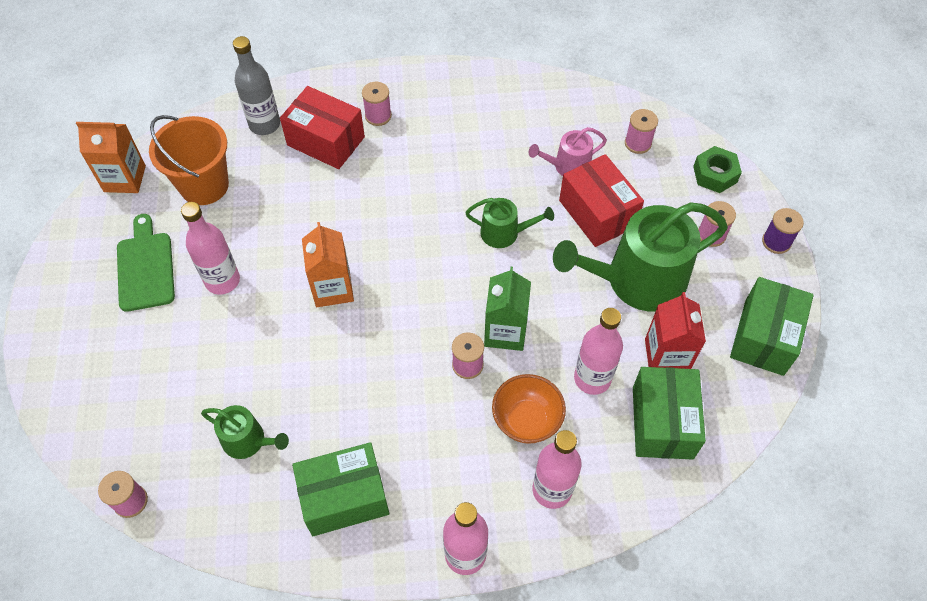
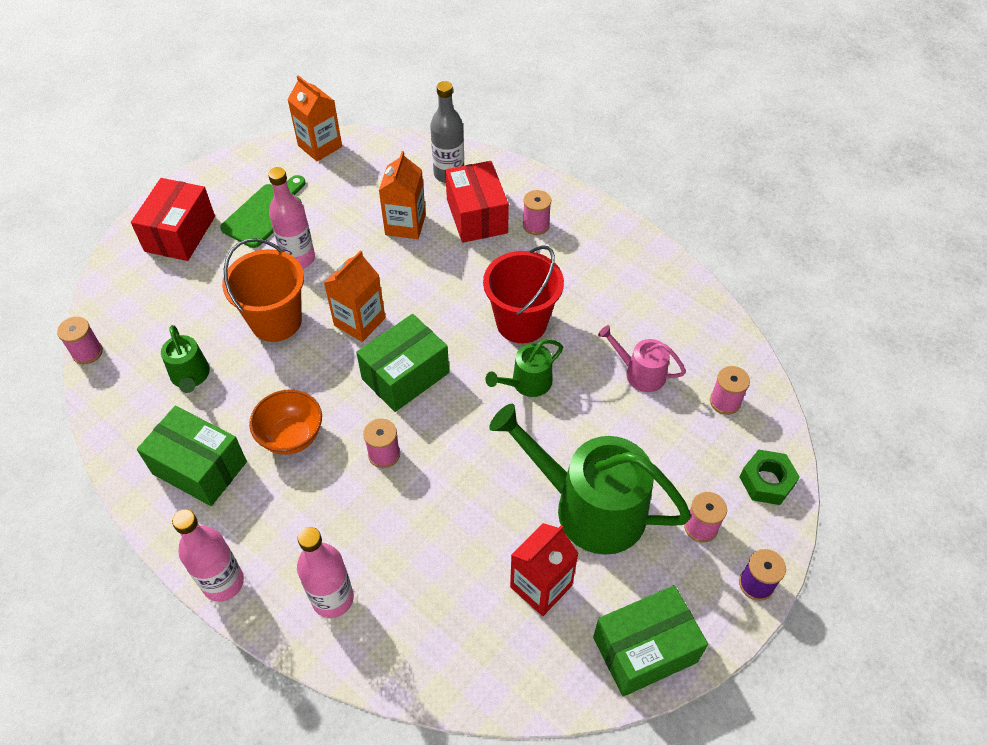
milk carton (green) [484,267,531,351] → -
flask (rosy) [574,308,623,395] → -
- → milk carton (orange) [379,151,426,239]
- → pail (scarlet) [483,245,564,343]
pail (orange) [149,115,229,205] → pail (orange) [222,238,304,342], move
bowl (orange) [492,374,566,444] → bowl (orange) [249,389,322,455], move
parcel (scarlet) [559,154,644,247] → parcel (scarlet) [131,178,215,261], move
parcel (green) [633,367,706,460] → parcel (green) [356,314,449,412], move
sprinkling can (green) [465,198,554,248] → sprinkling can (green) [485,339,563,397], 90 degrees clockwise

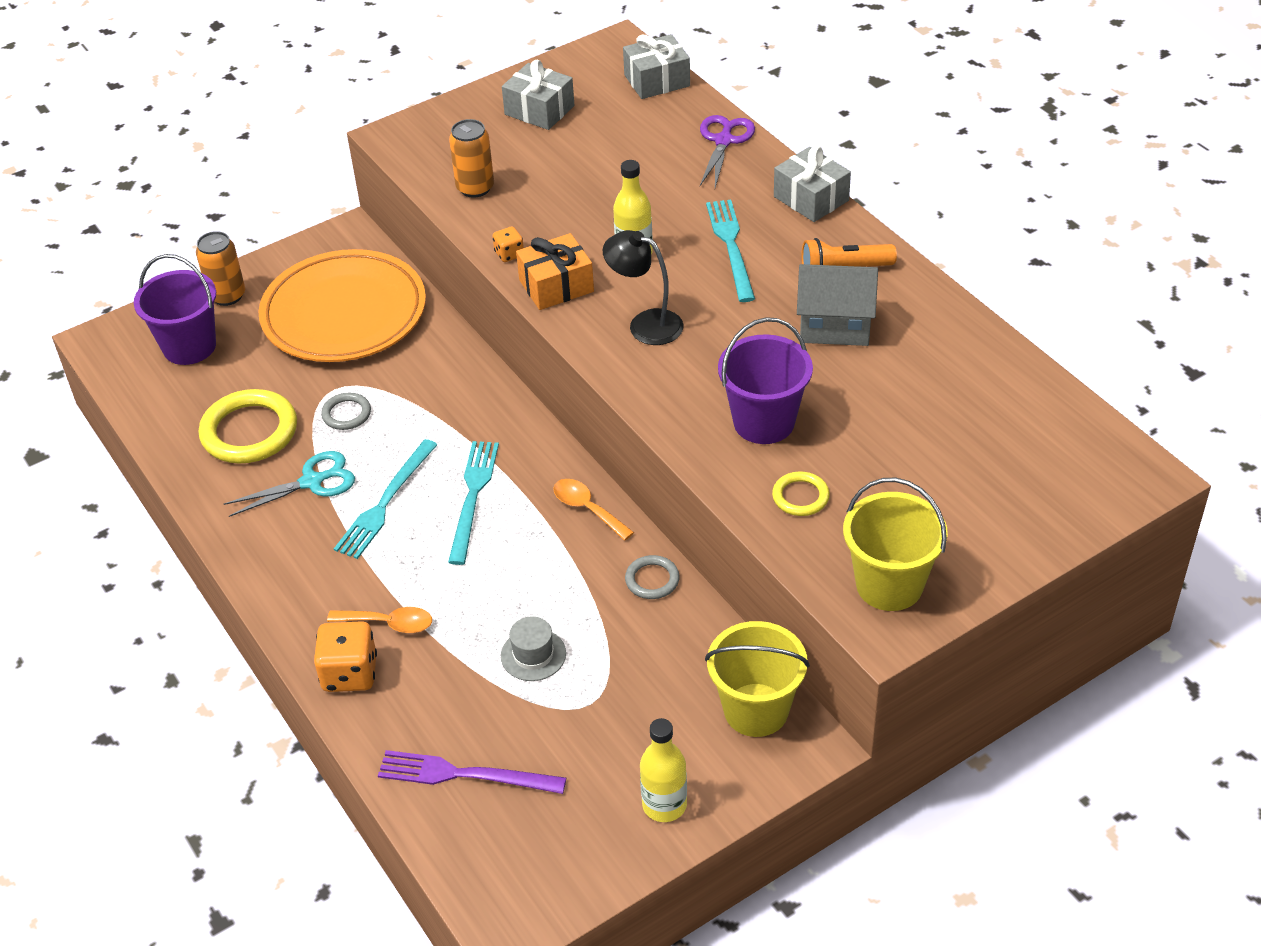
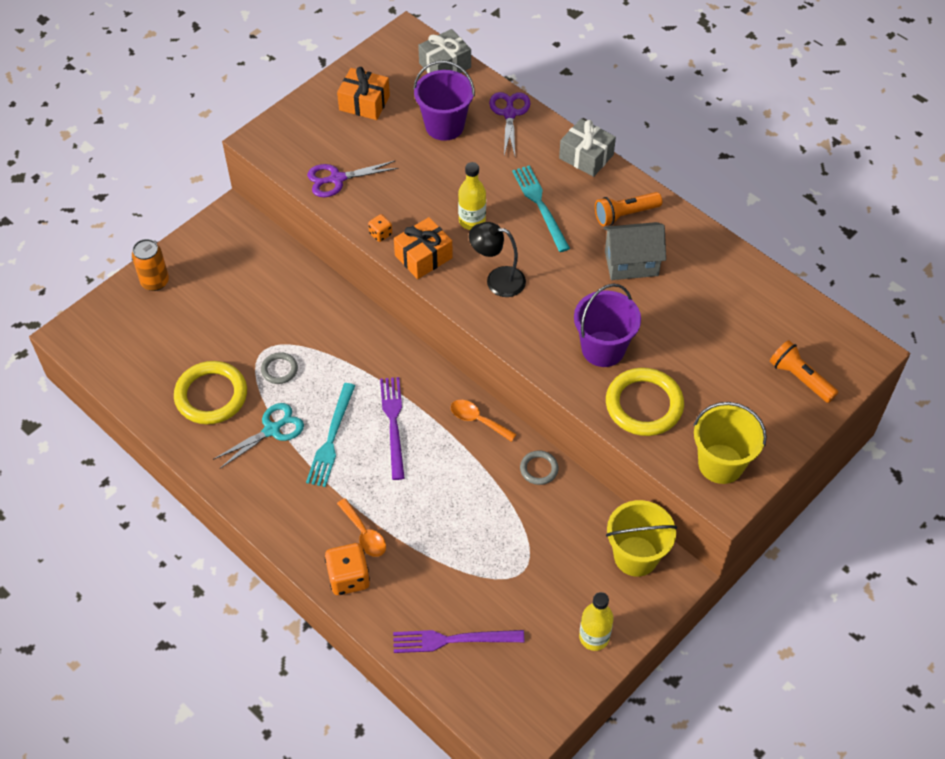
plate (orange) [258,249,426,362] → -
tall hat (grey) [501,616,566,681] → -
- → torch (orange) [770,340,838,403]
pail (royal purple) [134,254,216,365] → pail (royal purple) [413,61,475,141], move
can (orange) [449,119,494,198] → scissors (royal purple) [307,160,398,197]
fork (turquoise) [448,441,499,565] → fork (royal purple) [380,377,405,480]
gift (grey) [502,60,574,130] → gift (orange) [337,67,390,120]
teaspoon (orange) [327,607,432,633] → teaspoon (orange) [337,498,386,557], 60 degrees clockwise
ring (yellow) [772,472,830,516] → ring (yellow) [606,368,684,436], x1.96

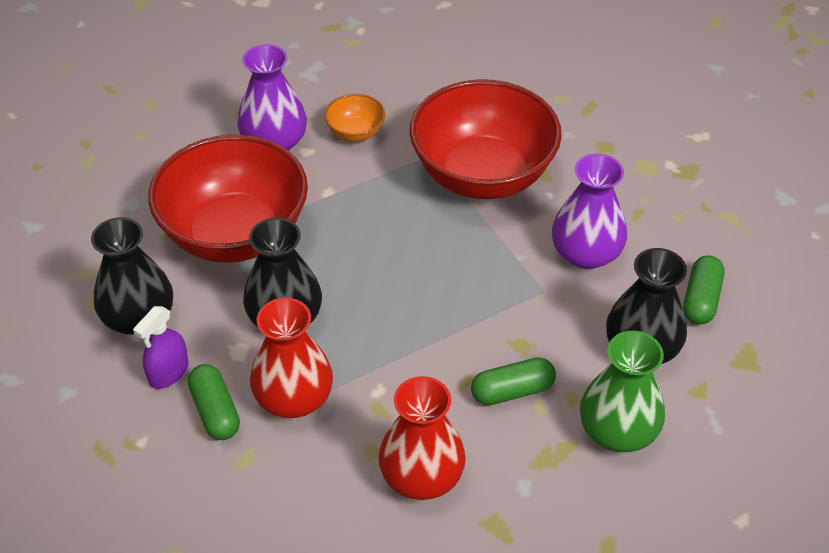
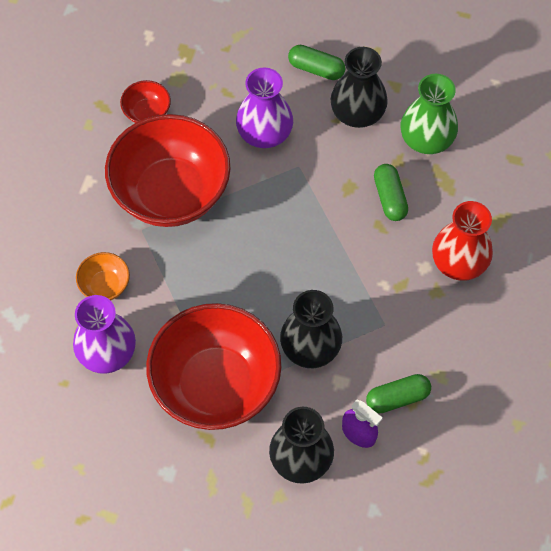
flower vase (scarlet) [250,298,333,418] → -
- → bowl (scarlet) [120,80,171,123]

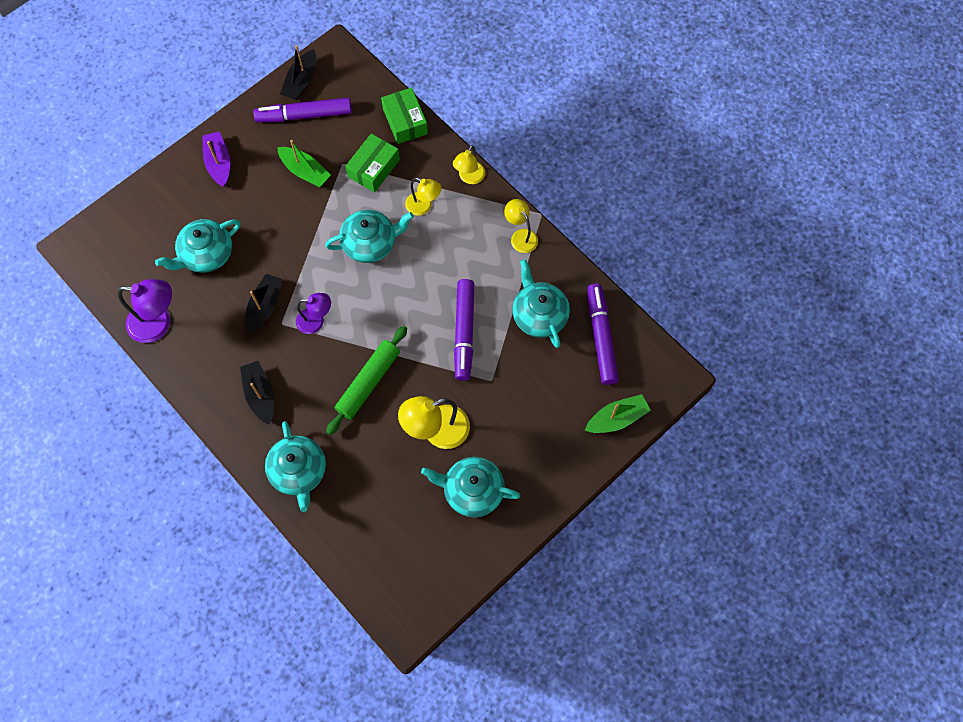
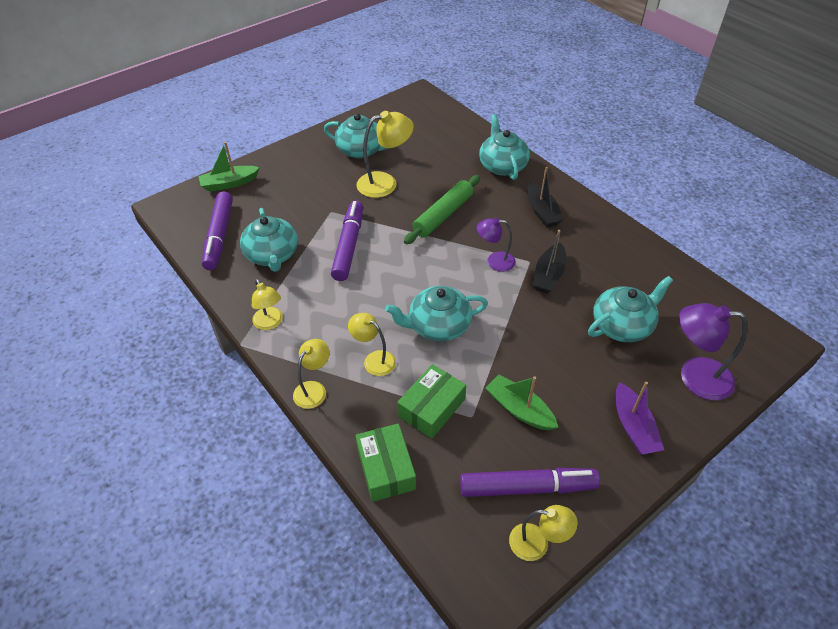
lamp (royal purple) [118,279,172,343] → lamp (royal purple) [679,303,748,400], move
sailboat (ebony) [280,45,316,100] → lamp (yellow) [509,505,578,561]

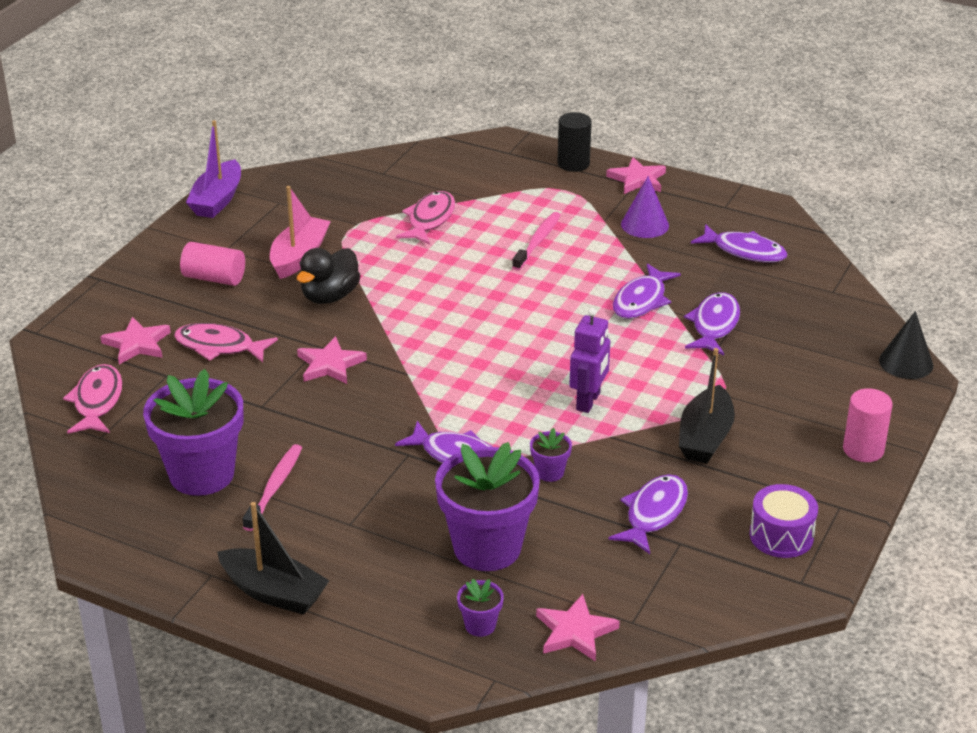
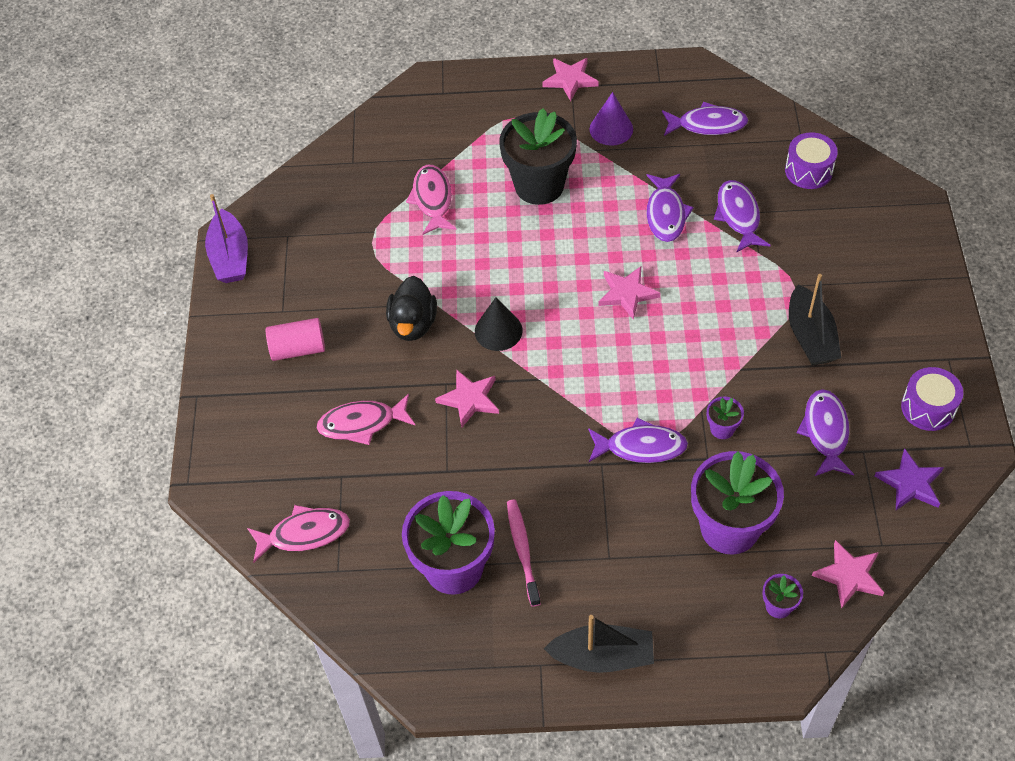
sailboat (rosy) [270,186,331,279] → -
cylinder shape (ebony) [557,112,592,172] → -
robot (royal purple) [569,308,610,413] → -
cylinder shape (rosy) [843,388,893,462] → -
- → snare drum (royal purple) [785,132,838,189]
- → star (royal purple) [875,449,944,510]
star (rosy) [100,317,171,364] → star (rosy) [598,266,660,320], move
cone shape (ebony) [879,311,933,379] → cone shape (ebony) [475,297,523,351], move
tooth brush (rosy) [512,212,561,271] → plant pot (ebony) [499,108,577,205]
fish figure (rosy) [63,364,123,434] → fish figure (rosy) [247,505,350,563], 105 degrees clockwise

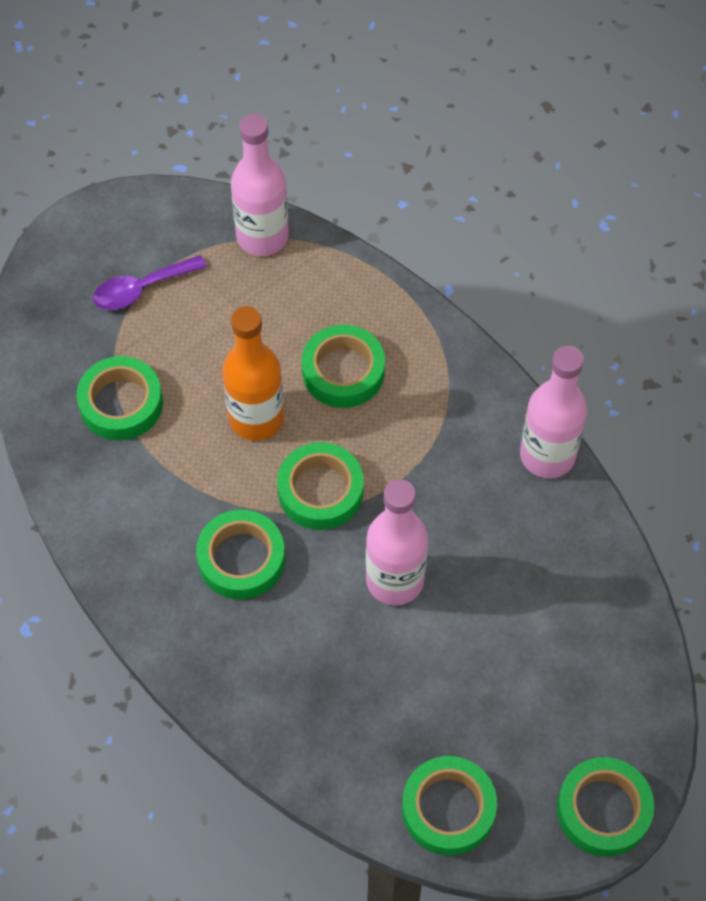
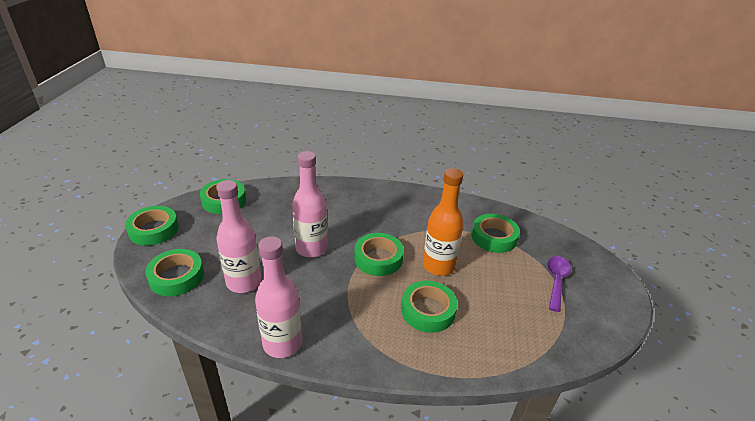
sticky tape (green) [196,510,285,600] → sticky tape (green) [146,249,204,296], move
flask (rosy) [231,114,289,256] → flask (rosy) [216,180,261,293], move

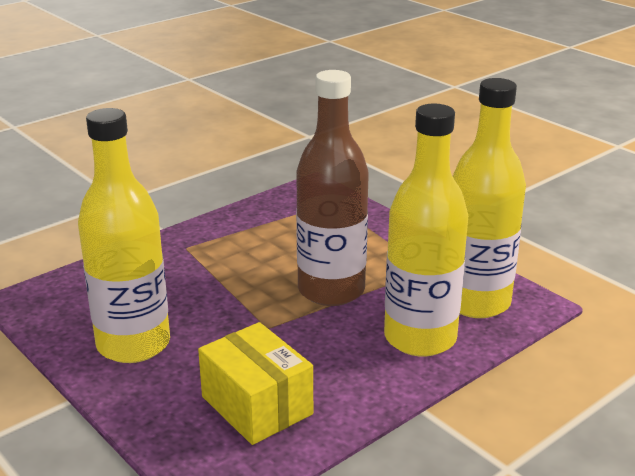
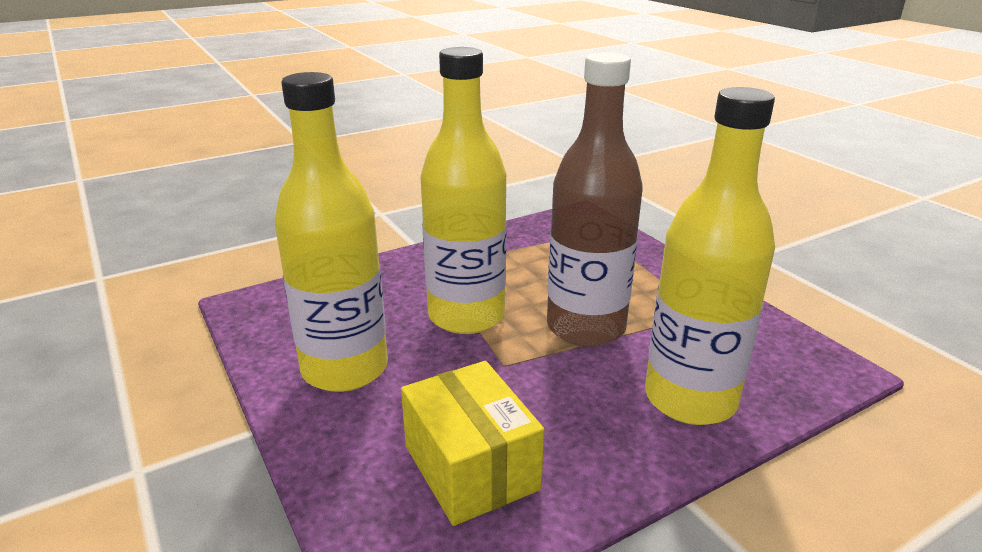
flask (yellow) [452,78,526,318] → flask (yellow) [421,47,507,334], move

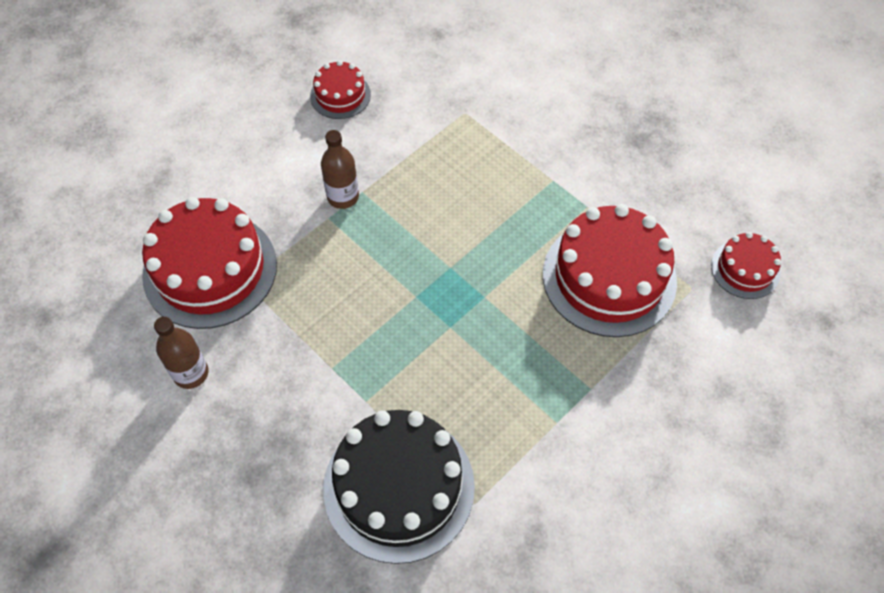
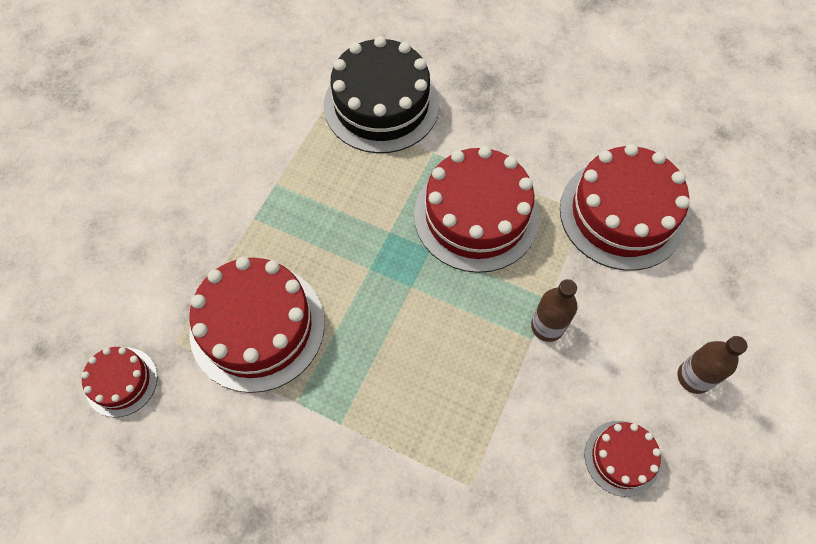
- → gateau (scarlet) [414,146,539,273]
flask (russet) [154,317,208,389] → flask (russet) [678,336,747,394], move

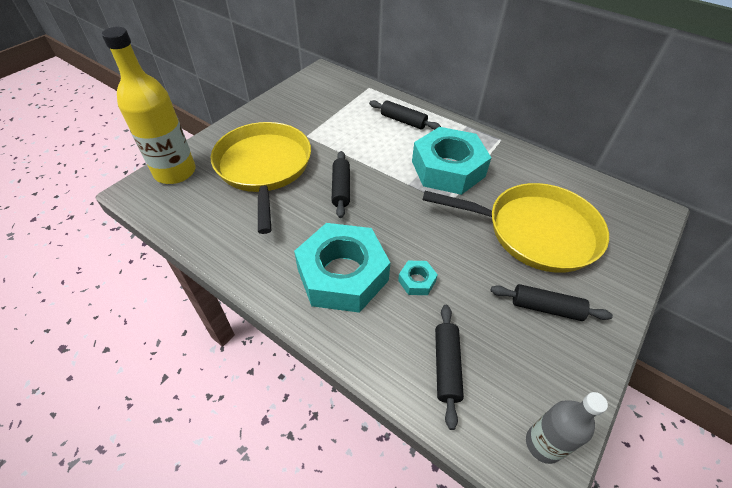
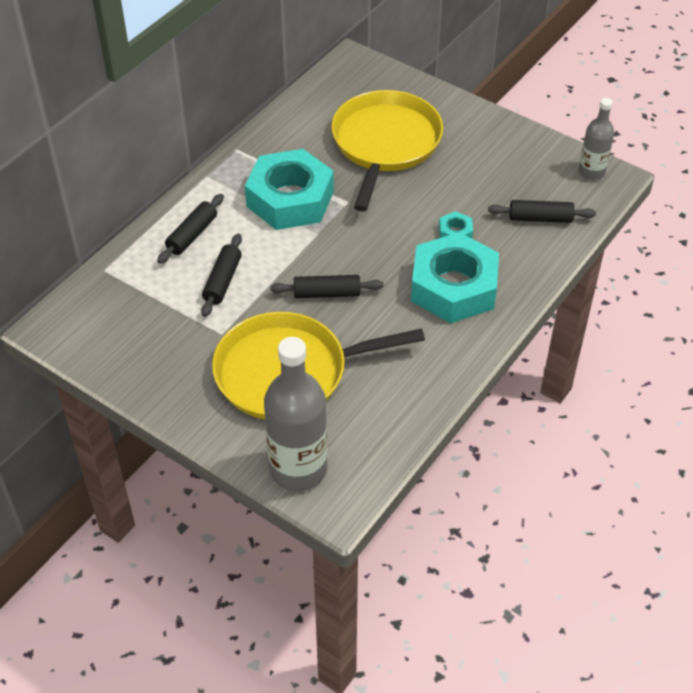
pastry roller (ebony) [491,284,613,321] → pastry roller (ebony) [201,234,242,317], move
flask (yellow) [102,27,196,184] → flask (grey) [264,337,328,491]

